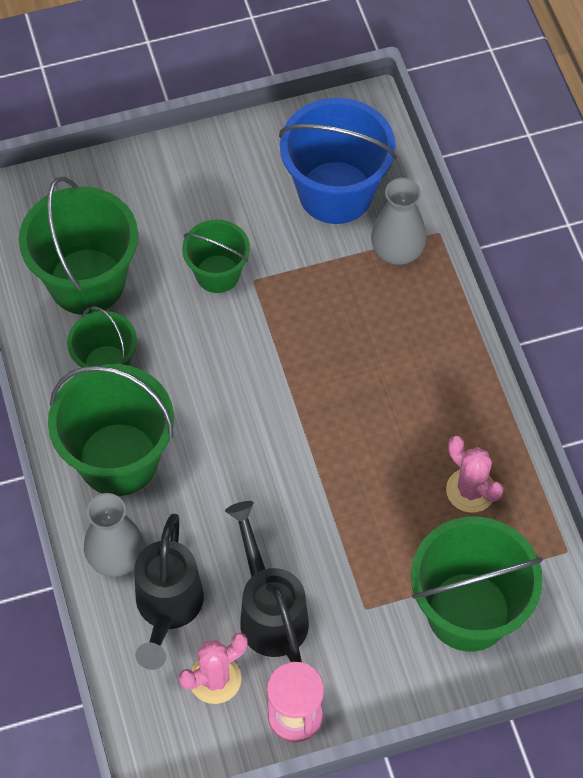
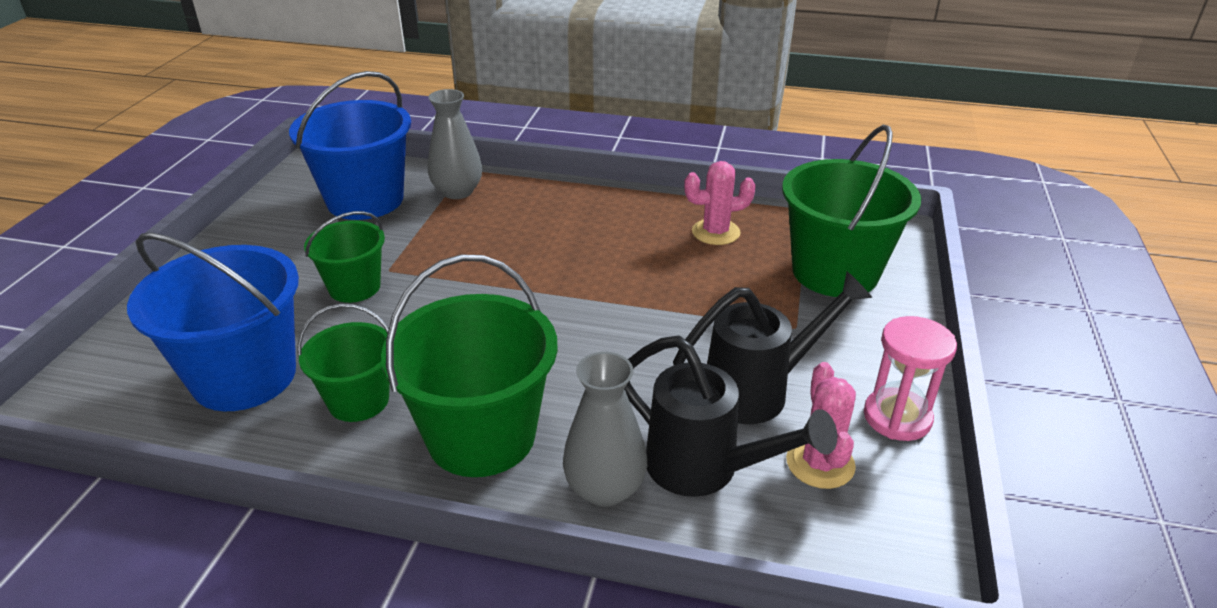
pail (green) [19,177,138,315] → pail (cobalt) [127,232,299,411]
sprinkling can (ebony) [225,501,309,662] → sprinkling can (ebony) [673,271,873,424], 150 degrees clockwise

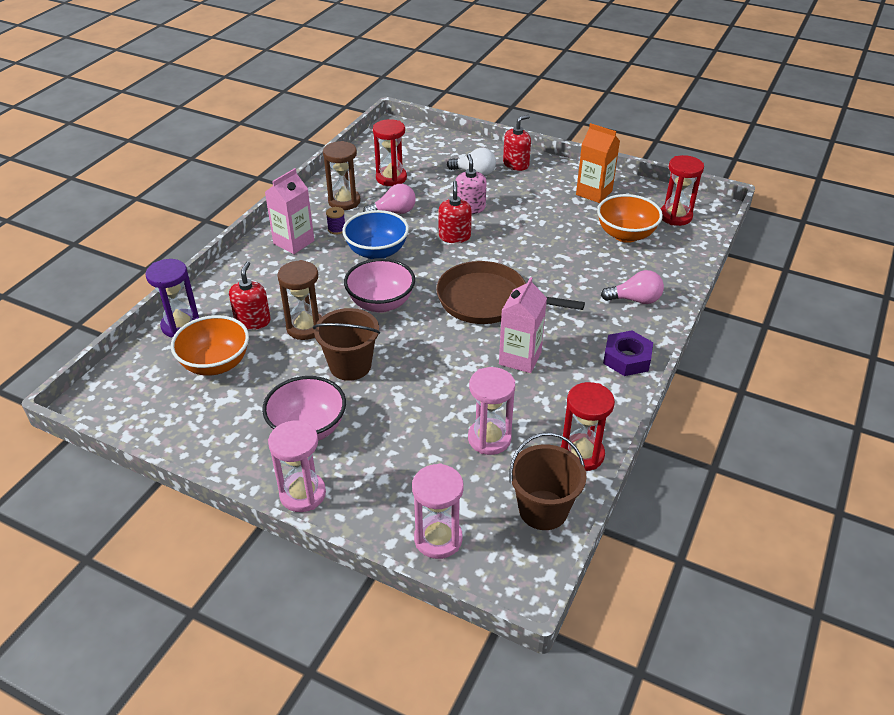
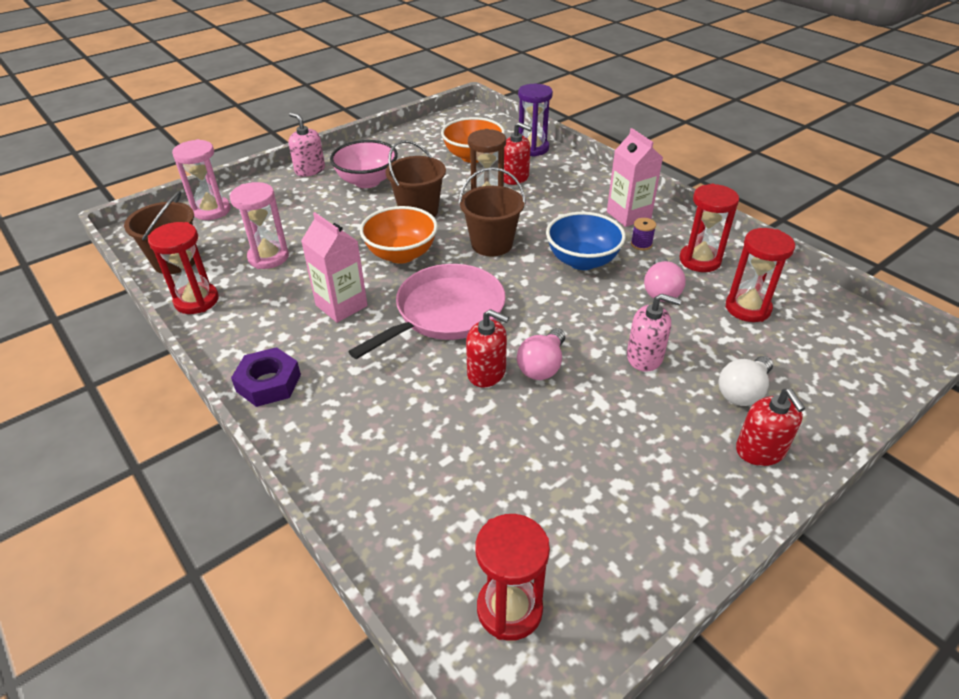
milk carton (orange) [576,123,620,203] → -
pump bottle (scarlet) [438,181,472,243] → pump bottle (scarlet) [466,309,509,387], move
bowl (orange) [597,194,663,243] → bowl (orange) [360,206,438,264], move
bulb (rosy) [601,270,664,304] → bulb (rosy) [517,328,565,380], move
sandglass (rosy) [268,420,326,512] → pump bottle (rosy) [289,112,325,177]
bowl (rosy) [344,258,415,313] → pail (russet) [459,167,526,256]
sandglass (russet) [323,141,360,210] → sandglass (scarlet) [680,184,739,272]
skillet (russet) [436,261,585,324] → skillet (rosy) [348,264,506,359]

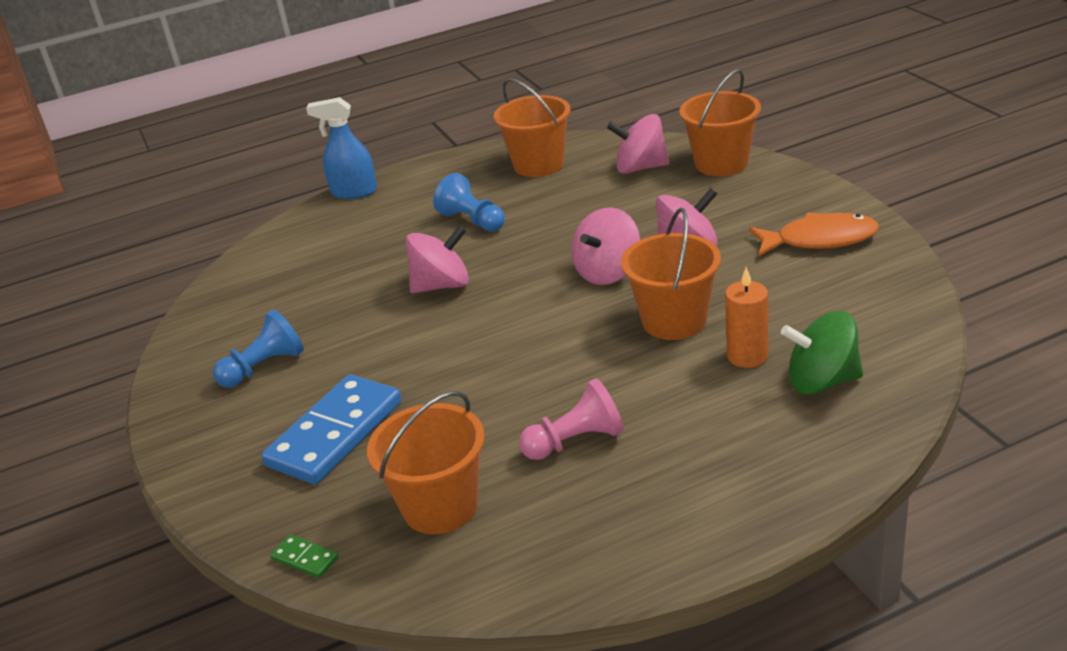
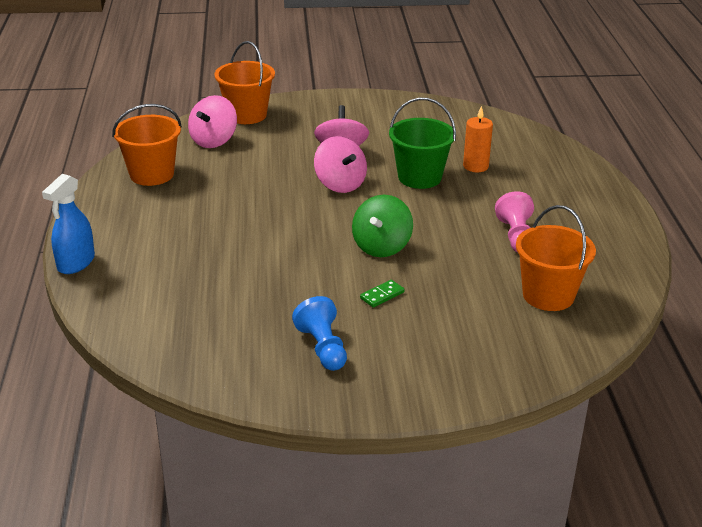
domino (cobalt) [261,374,401,485] → -
whirligig (rosy) [406,225,469,293] → -
game pawn (cobalt) [433,173,505,232] → -
fish figure (orange) [749,212,879,256] → -
domino (green) [270,534,339,578] → domino (green) [360,280,405,307], move
whirligig (green) [781,311,863,394] → whirligig (green) [352,195,413,257], move
pail (orange) [621,207,721,340] → pail (green) [389,98,456,189]

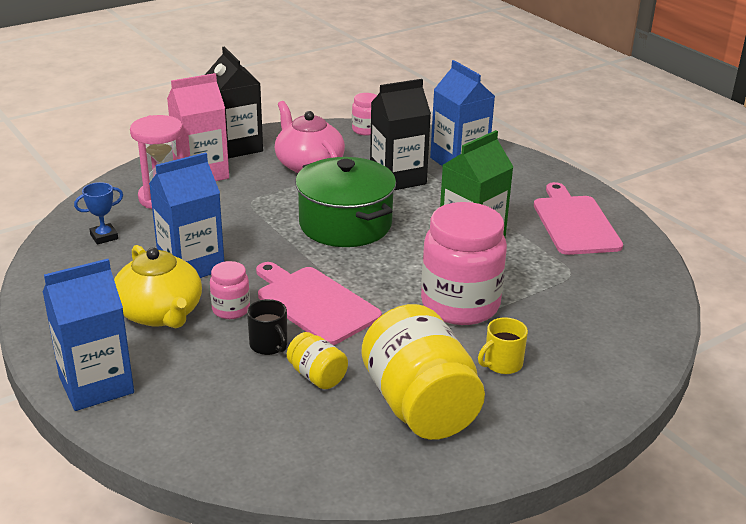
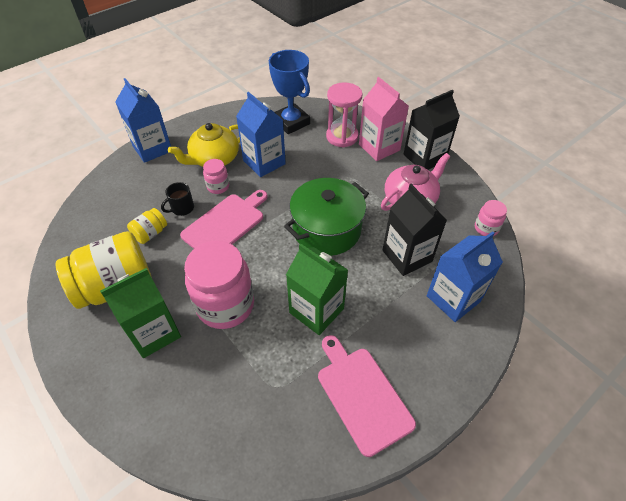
tea mug (yellow) [478,318,528,374] → milk carton (green) [100,268,181,358]
cutting board (rosy) [534,182,623,255] → cutting board (rosy) [318,335,416,457], 105 degrees counterclockwise
prize cup (cobalt) [74,182,123,245] → prize cup (cobalt) [269,50,310,134], x2.11

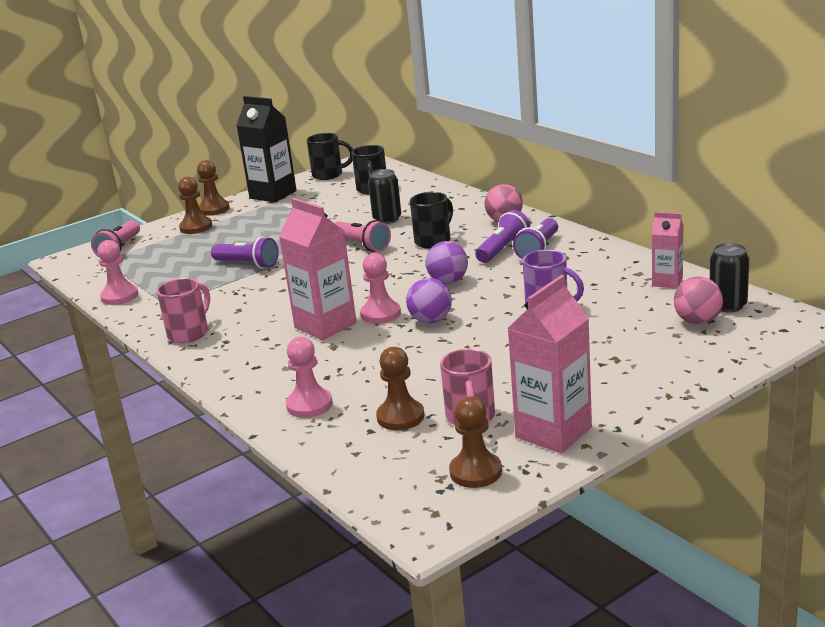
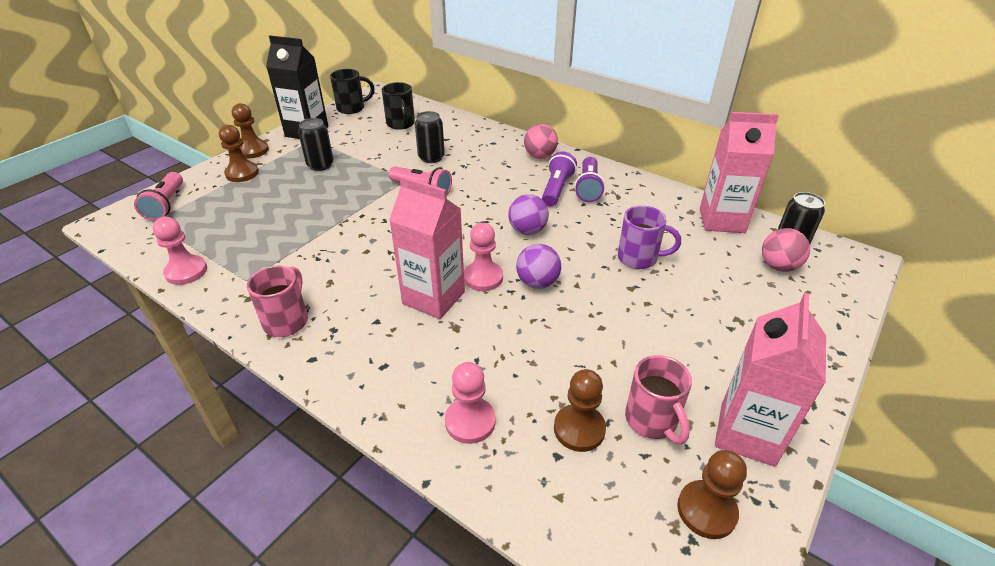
torch (royal purple) [211,237,279,269] → -
tea mug (ebony) [410,192,453,249] → -
- → can (ebony) [298,118,334,171]
milk carton (rosy) [652,212,684,289] → milk carton (rosy) [700,112,779,233], x1.75

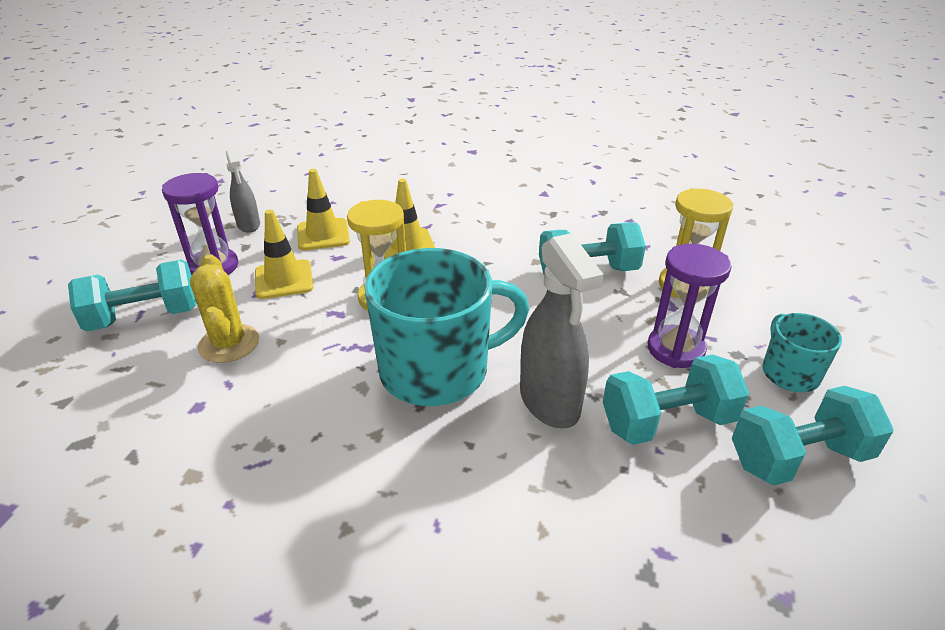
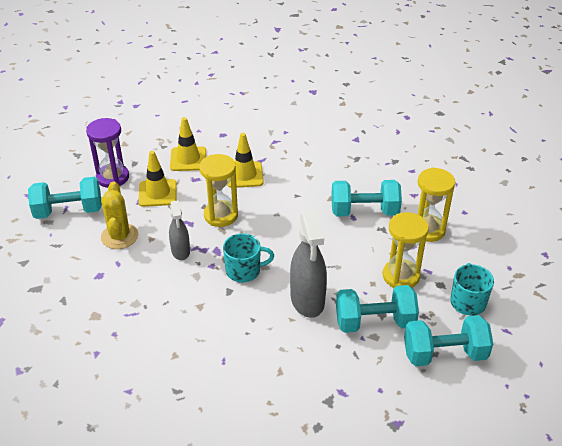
spray cleaner (grey) [226,149,260,233] → spray cleaner (grey) [169,200,190,260], move
sandglass (royal purple) [648,244,732,368] → sandglass (yellow) [383,212,429,288]
tea mug (turquoise) [364,248,529,406] → tea mug (turquoise) [223,233,274,282], x0.51

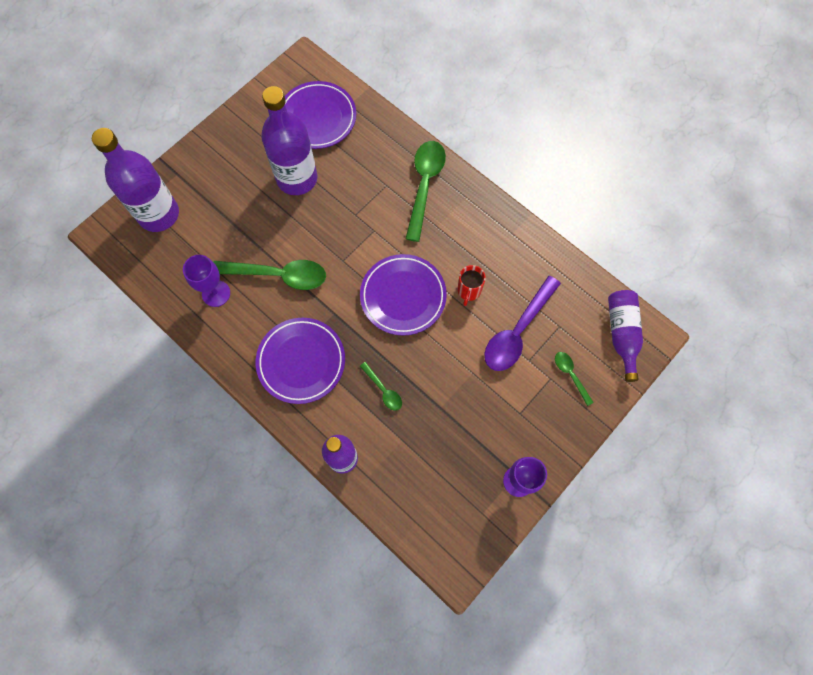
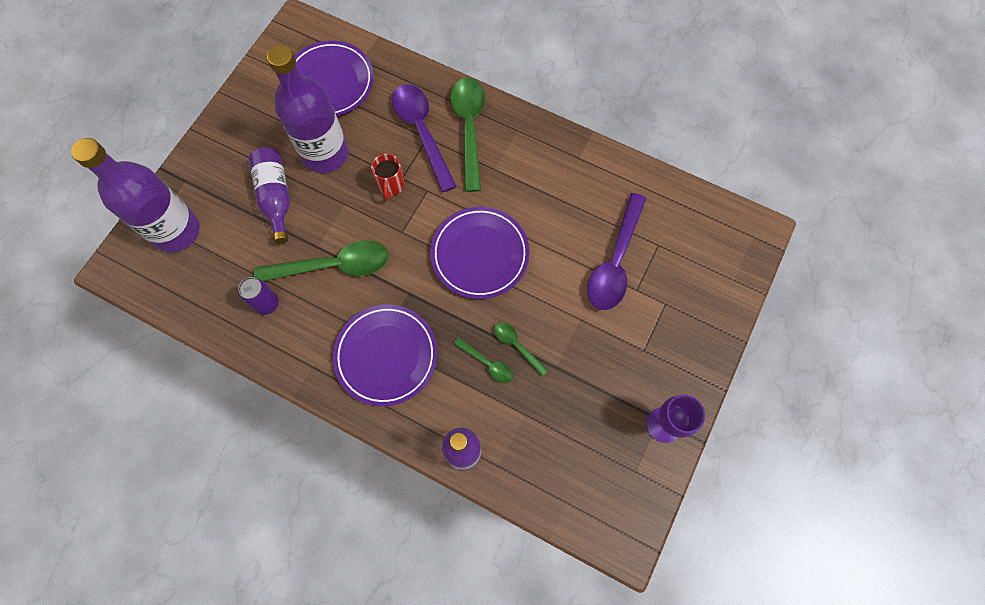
- → teaspoon (royal purple) [392,84,457,192]
tea mug (scarlet) [458,265,486,306] → tea mug (scarlet) [371,154,404,201], move
teaspoon (green) [555,352,594,406] → teaspoon (green) [494,322,548,376], move
flask (royal purple) [608,290,643,382] → flask (royal purple) [249,147,290,244], move
wine glass (royal purple) [183,255,230,307] → can (royal purple) [238,277,279,315]

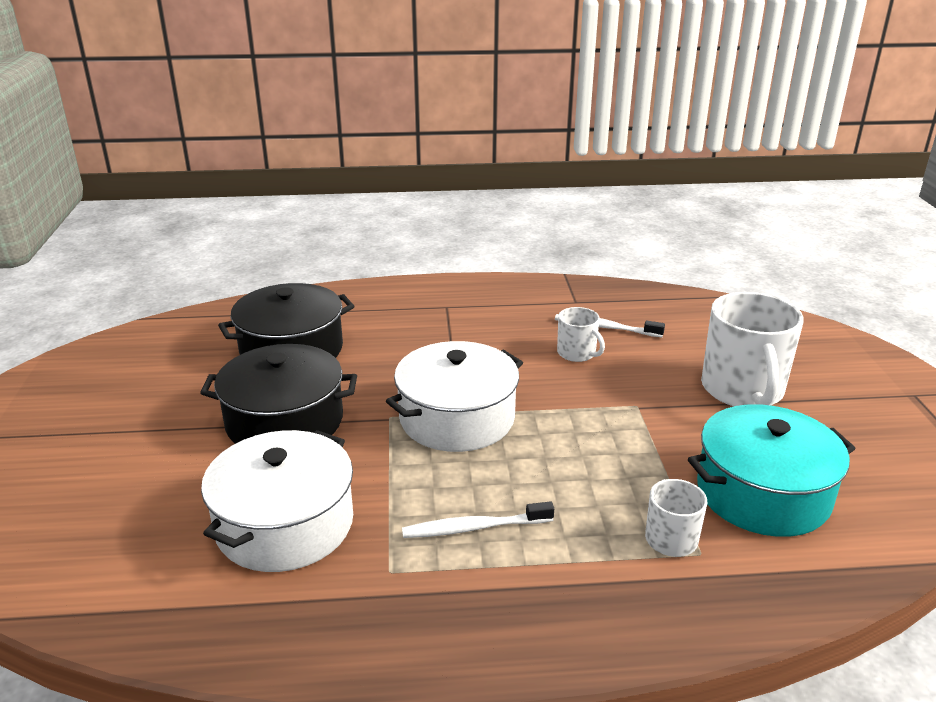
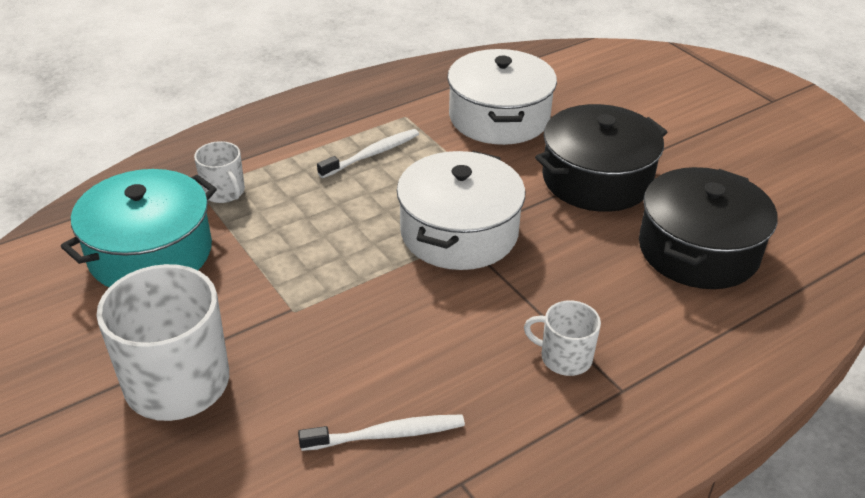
tea mug (pure white) [557,307,605,362] → tea mug (pure white) [524,300,601,376], move

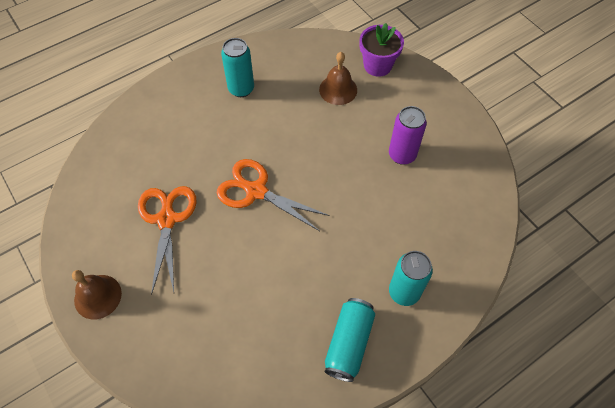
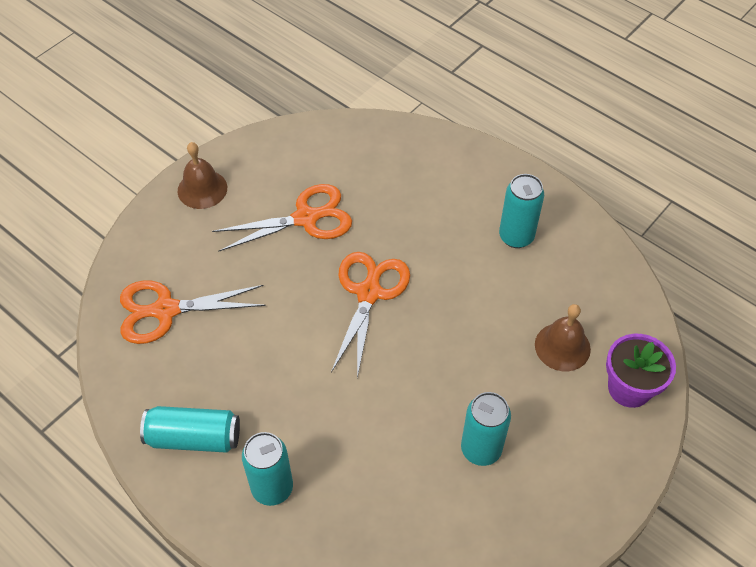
- → scissors (orange) [120,280,266,344]
can (royal purple) [389,106,427,165] → can (turquoise) [461,392,511,466]

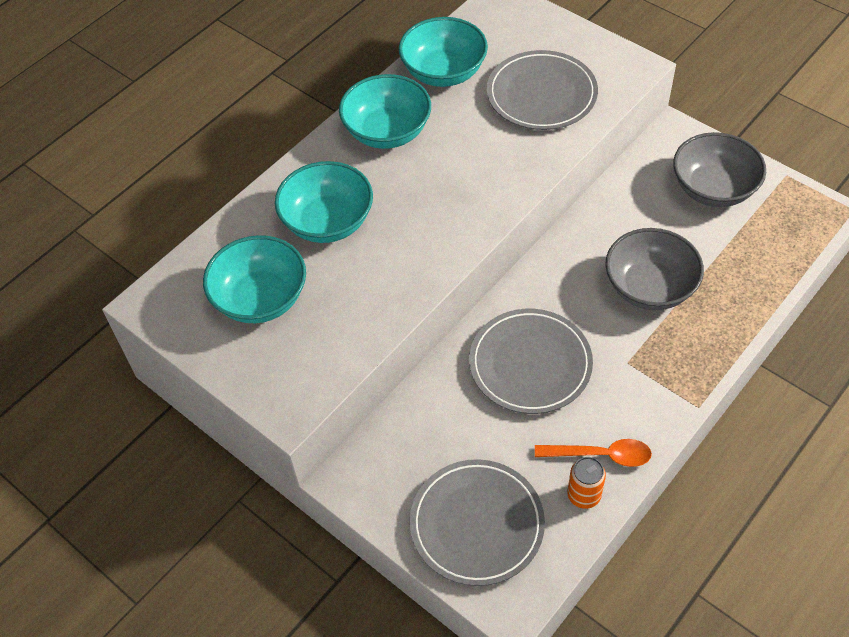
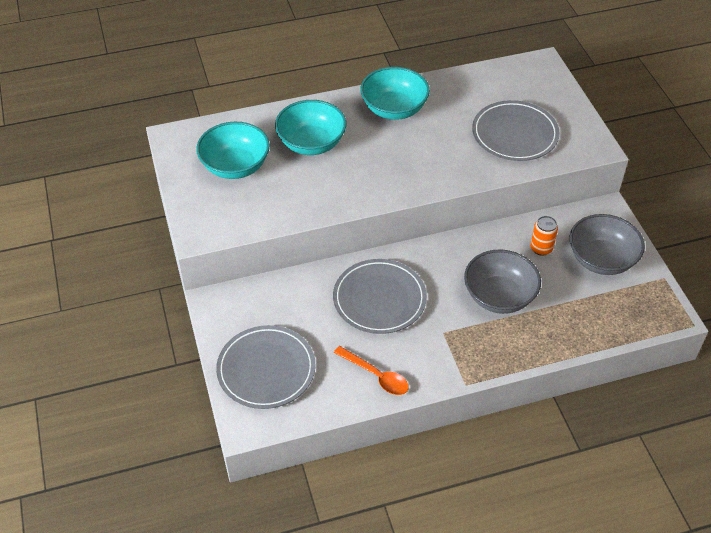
bowl (turquoise) [399,17,488,87] → -
can (orange) [567,457,606,509] → can (orange) [530,216,558,256], move

